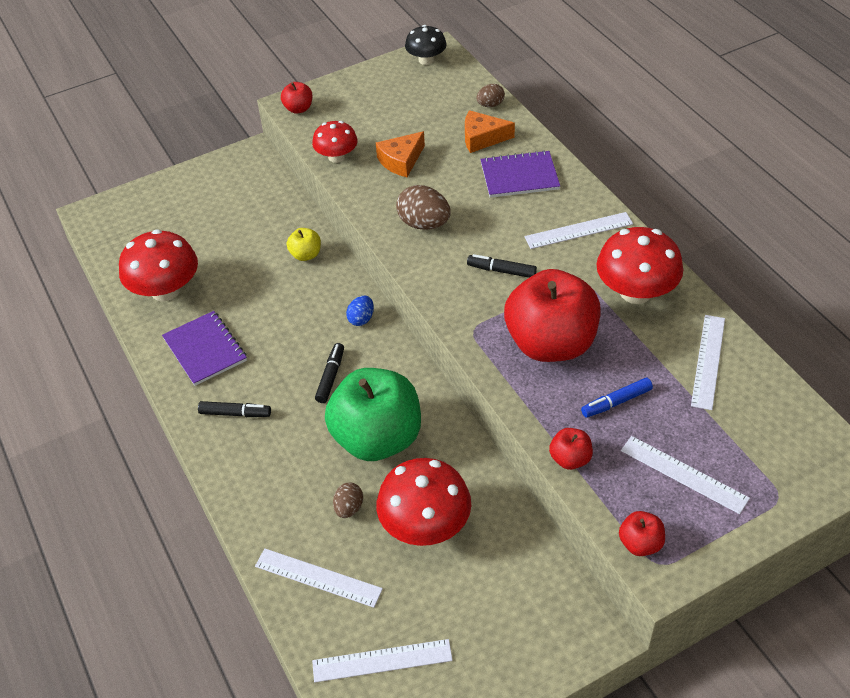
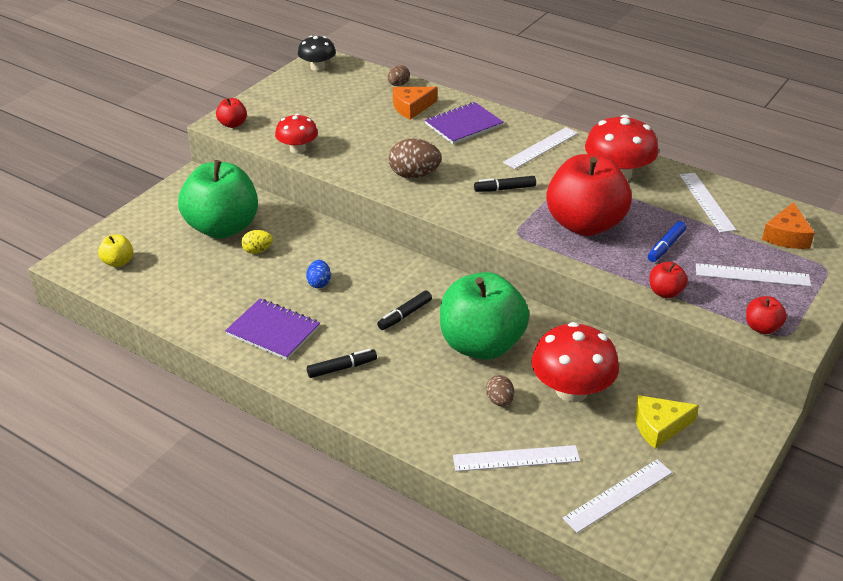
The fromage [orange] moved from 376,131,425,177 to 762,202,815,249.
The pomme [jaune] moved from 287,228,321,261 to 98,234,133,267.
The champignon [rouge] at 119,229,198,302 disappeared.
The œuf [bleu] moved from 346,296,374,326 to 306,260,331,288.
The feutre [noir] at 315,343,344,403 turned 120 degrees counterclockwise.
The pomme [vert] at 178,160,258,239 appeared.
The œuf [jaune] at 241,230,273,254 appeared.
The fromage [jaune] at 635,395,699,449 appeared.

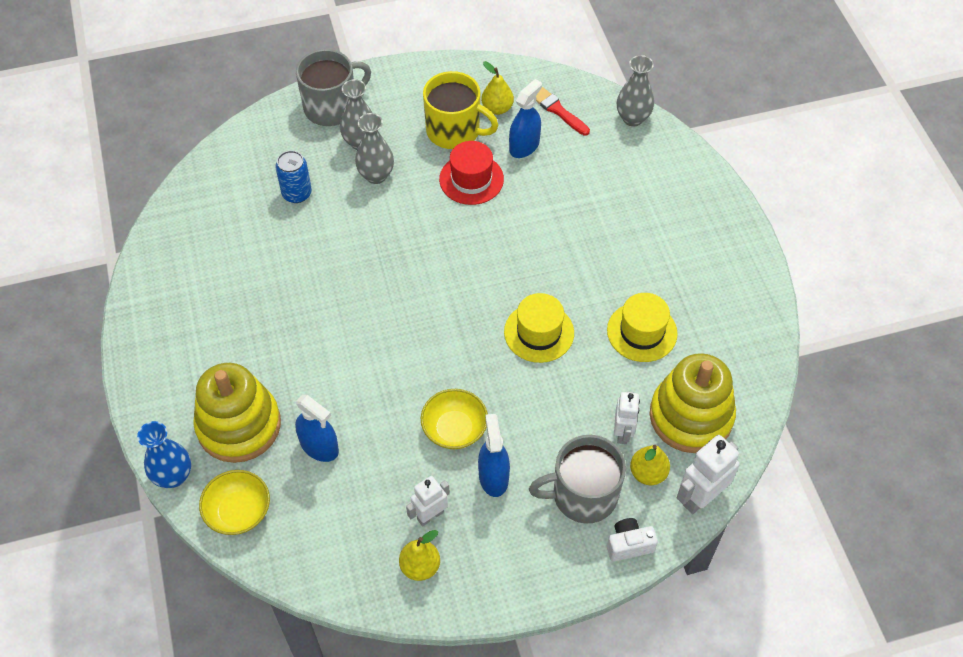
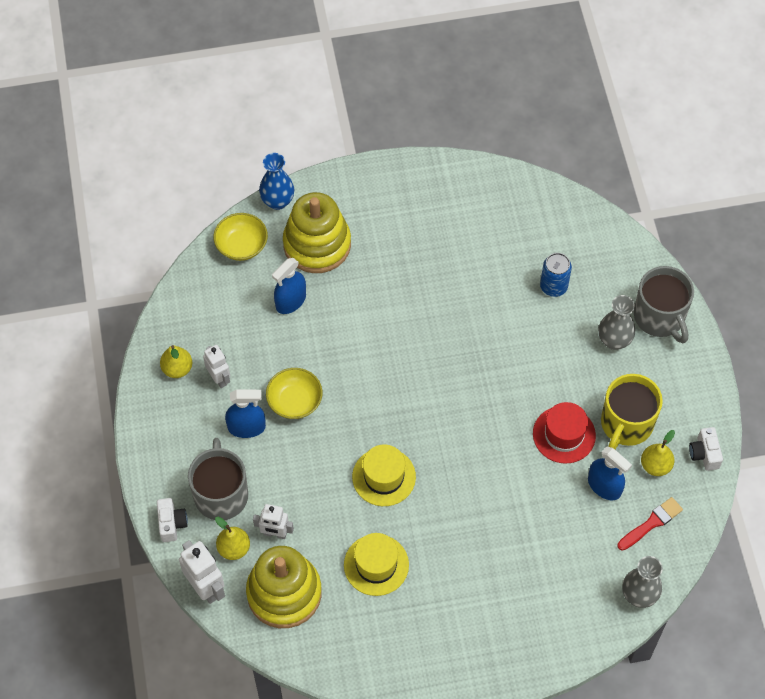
The vase [gris] at 355,113,394,184 disappeared.
The appareil photo [blanc] at 689,427,723,471 appeared.

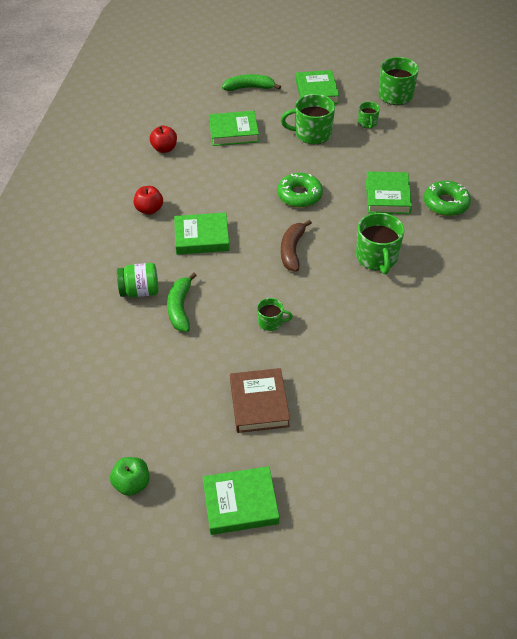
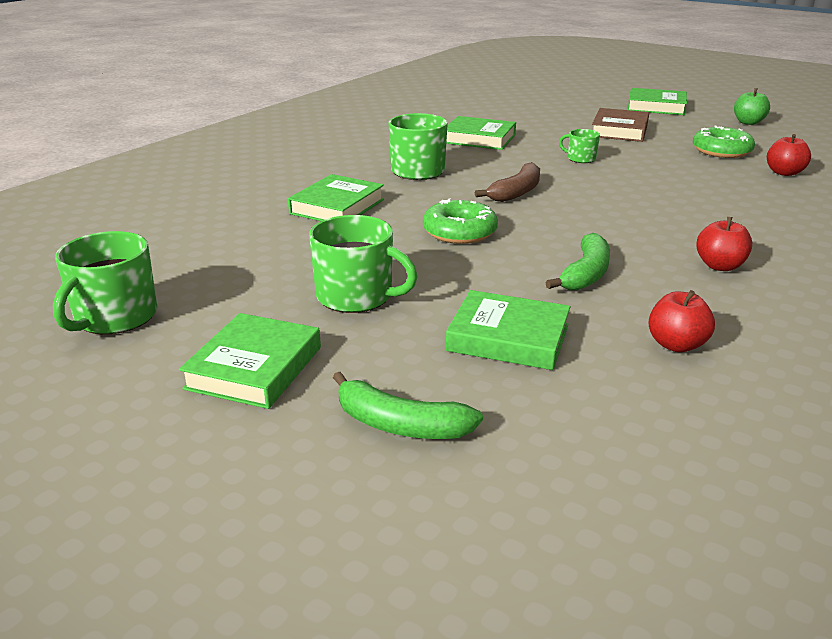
The tasse [vert] at 358,102,380,129 disappeared.
The beignet [vert] moved from 424,181,471,216 to 693,126,755,158.
The livre [vert] moved from 174,212,230,255 to 446,116,516,150.
The bocal [vert] at 117,263,159,298 disappeared.
The banane [vert] moved from 167,273,197,332 to 546,233,610,291.
The pomme [rouge] at 767,134,811,176 appeared.

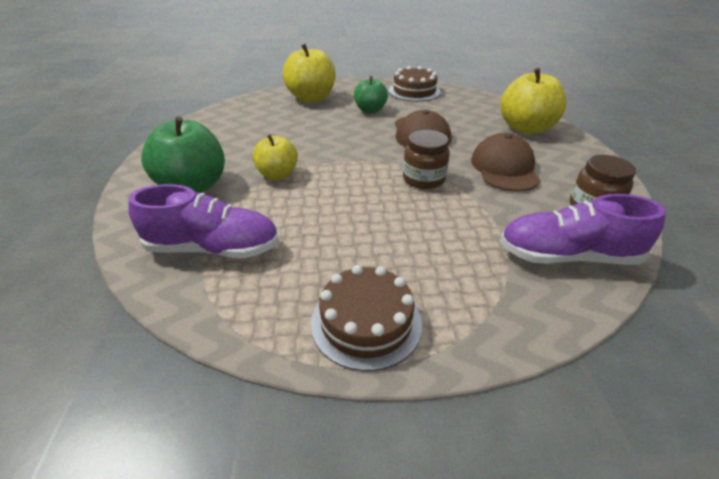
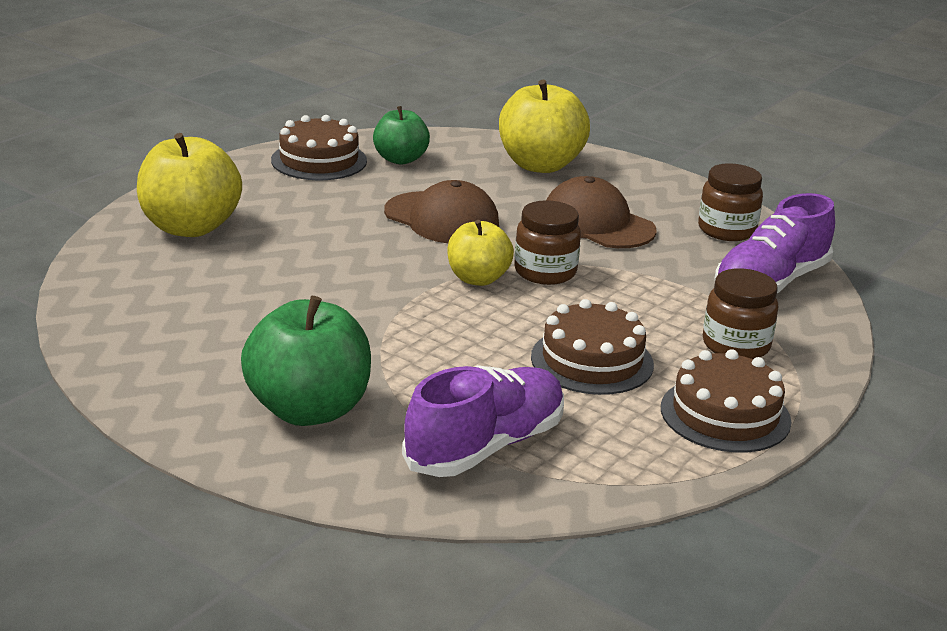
The pomme [vert] moved from 354,76,388,113 to 373,106,430,165.
The pomme [jaune] moved from 252,134,298,180 to 447,220,514,286.
The bocal [marron] at 703,268,778,359 appeared.
The gâteau [marron] at 531,299,654,395 appeared.

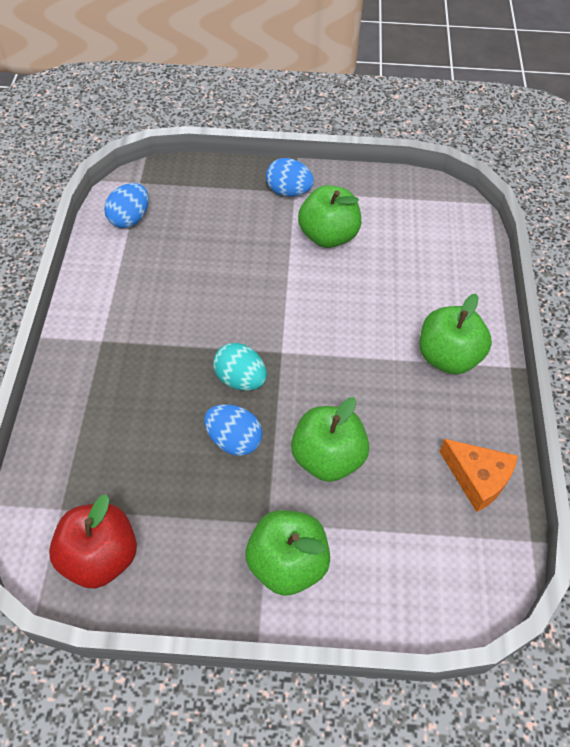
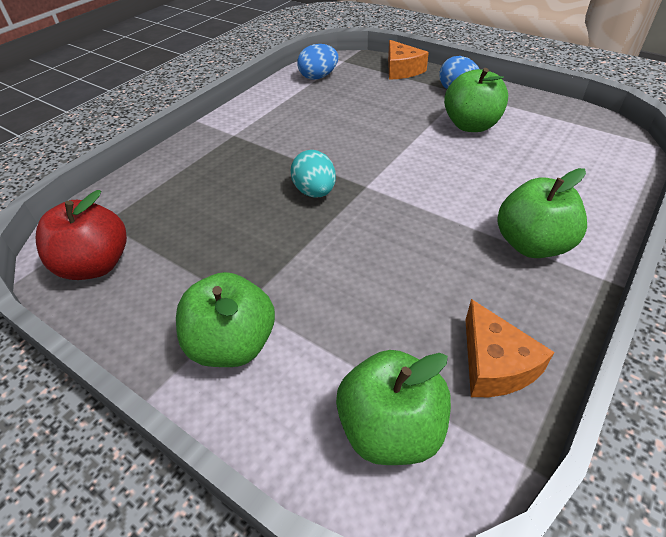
The pomme [vert] moved from 291,397,369,482 to 336,350,451,465.
The œuf [bleu] at 204,404,263,456 disappeared.
The fromage [orange] at 388,40,429,80 appeared.

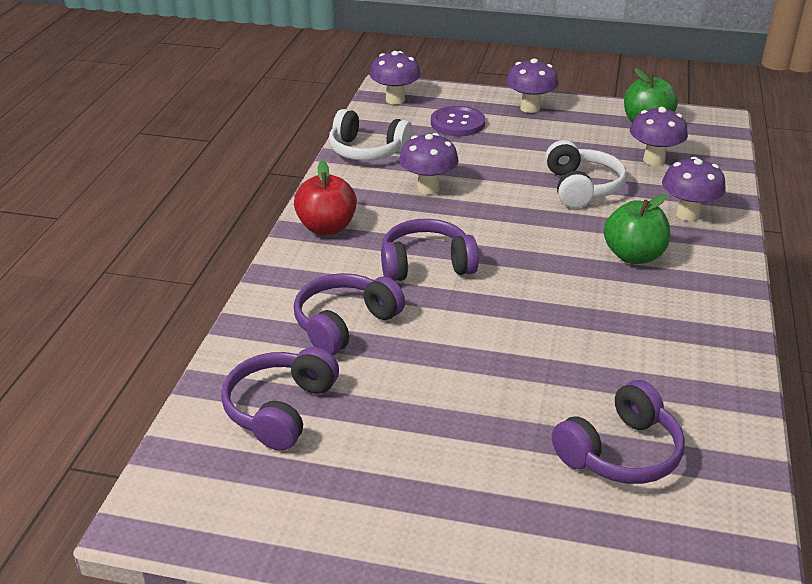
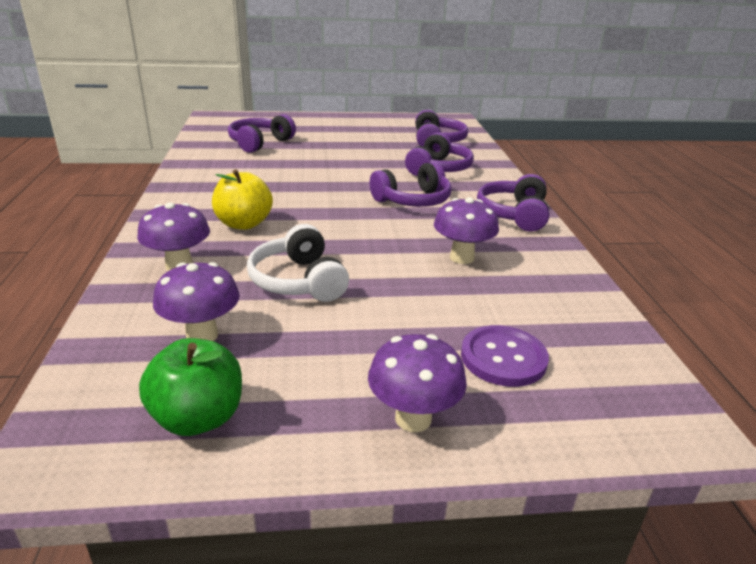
The champignon [violet] at 370,51,421,105 disappeared.
The casque audio [blanc] at 329,109,413,161 disappeared.
The pomme [rouge] at 294,160,357,235 was replaced by the casque audio [violet] at 477,174,549,232.
The pomme [vert] at 604,194,670,264 became the pomme [jaune] at 212,169,273,230.

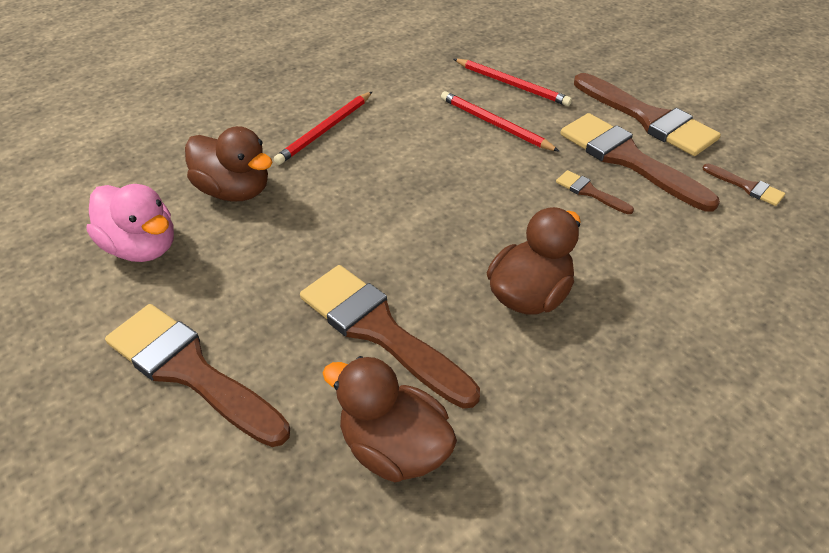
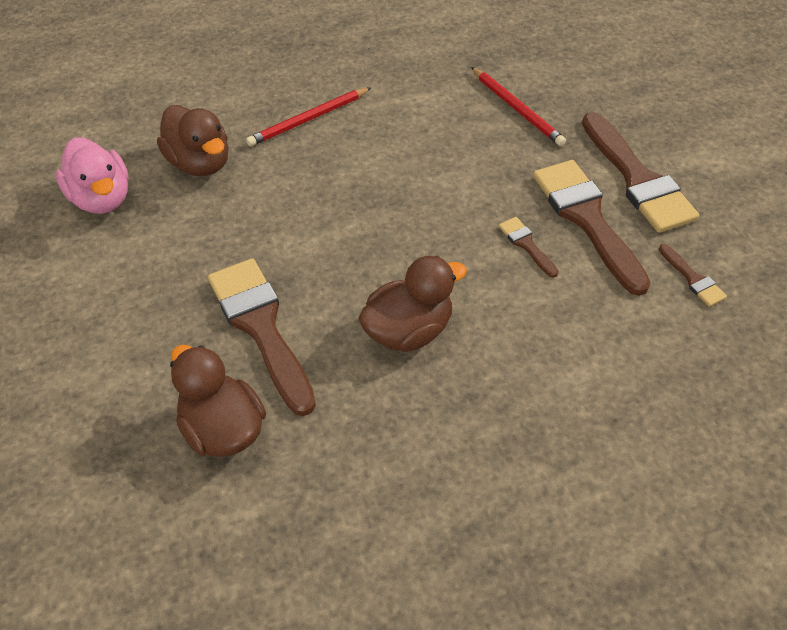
The crayon [rouge] at 441,91,560,152 disappeared.
The pinceau [marron] at 105,304,290,447 disappeared.

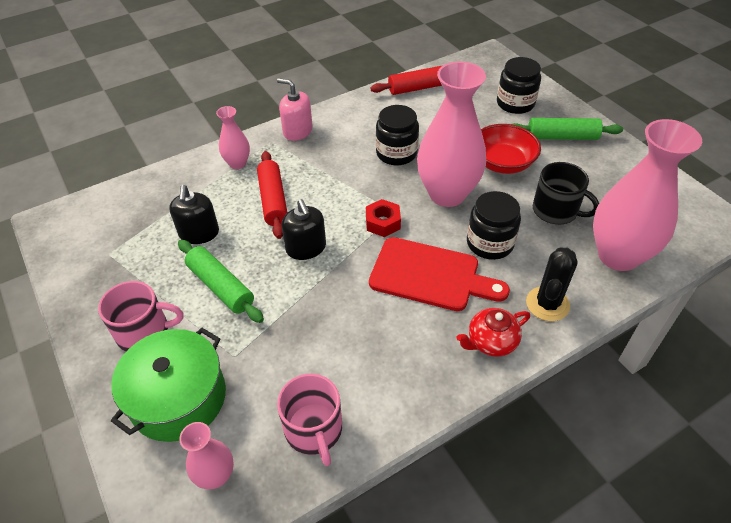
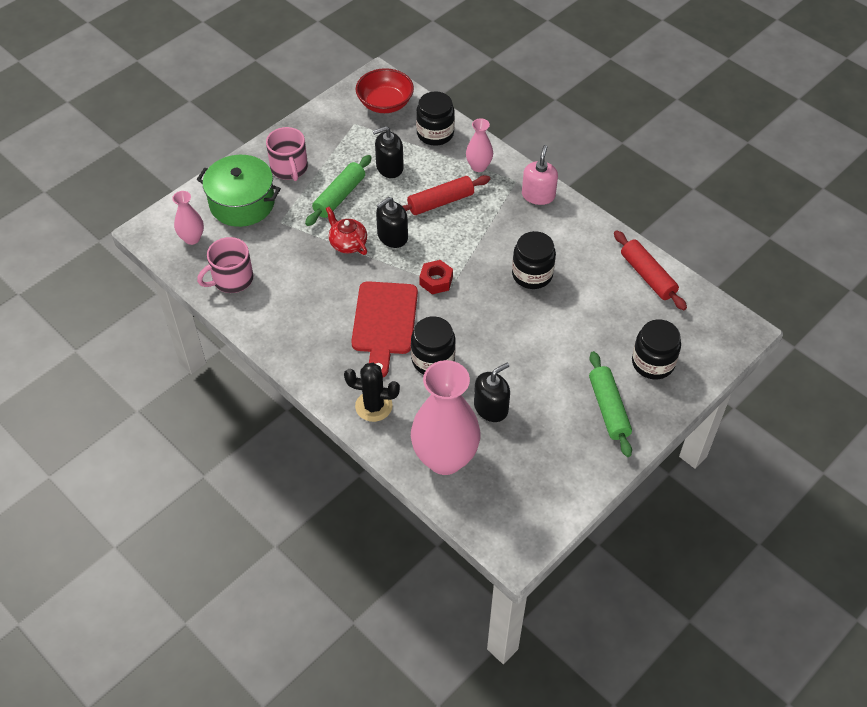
The vase [rose] at 417,61,486,207 disappeared.
The bol [rouge] moved from 481,124,541,174 to 356,68,414,113.
The tasse [noir] at 533,162,599,224 was replaced by the distributeur de savon [noir] at 474,363,510,422.
The théière [rouge] moved from 457,308,530,357 to 326,207,367,255.
The bocal [noir] at 416,91,455,146 appeared.

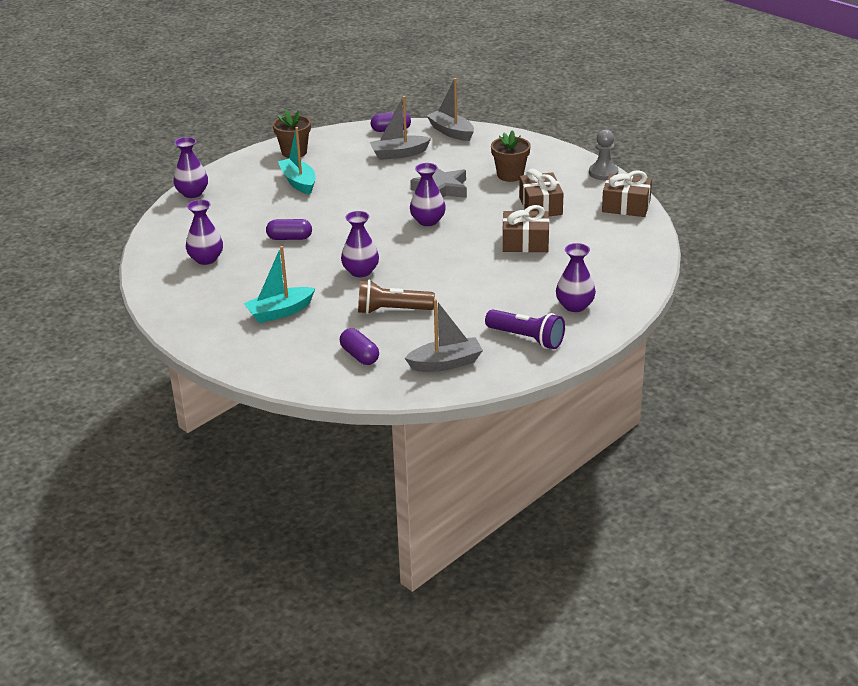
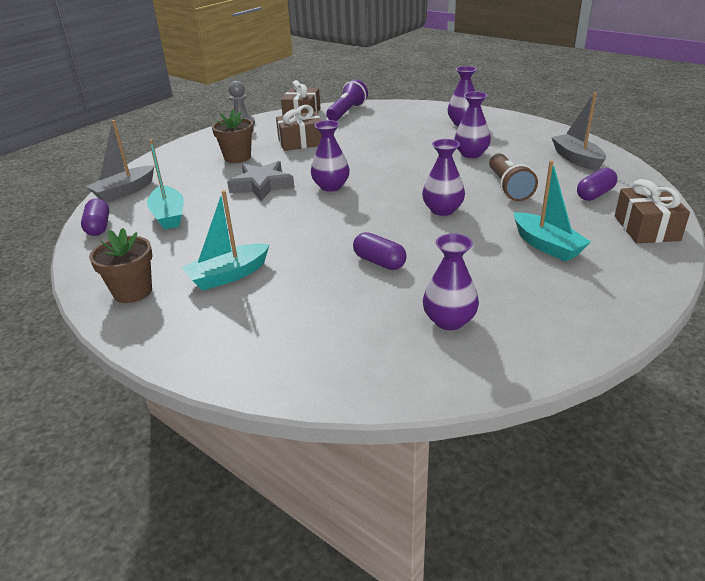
The bateau [gris] at 370,96,431,160 became the bateau [turquoise] at 147,139,184,230.
The vase [violet] moved from 173,137,208,198 to 454,92,491,158.
The cadeau [marron] moved from 502,205,549,252 to 615,179,690,243.
The gélule [violet] at 266,219,312,240 turned 45 degrees counterclockwise.
The lampe de poche [violet] moved from 485,309,565,349 to 326,80,368,121.

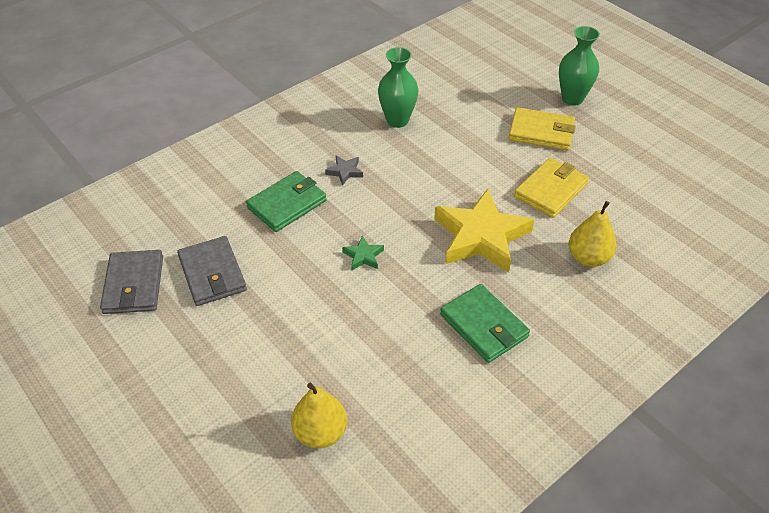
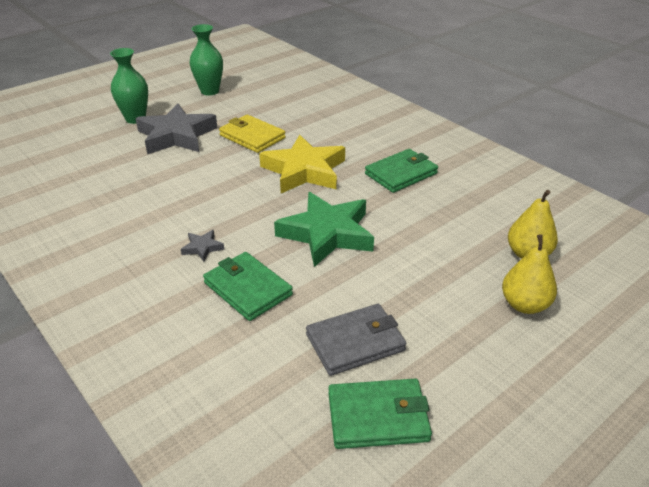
The vase [vert] moved from 378,47,419,128 to 190,24,223,95.
The portefeuille [jaune] at 509,107,576,150 was replaced by the étoile [gris] at 136,104,217,154.
The poire [jaune] moved from 569,201,617,267 to 502,234,557,314.
The étoile [vert] at 342,235,384,270 changed to 2.43 times the size.
The portefeuille [gris] at 100,250,163,314 became the portefeuille [vert] at 328,379,432,449.

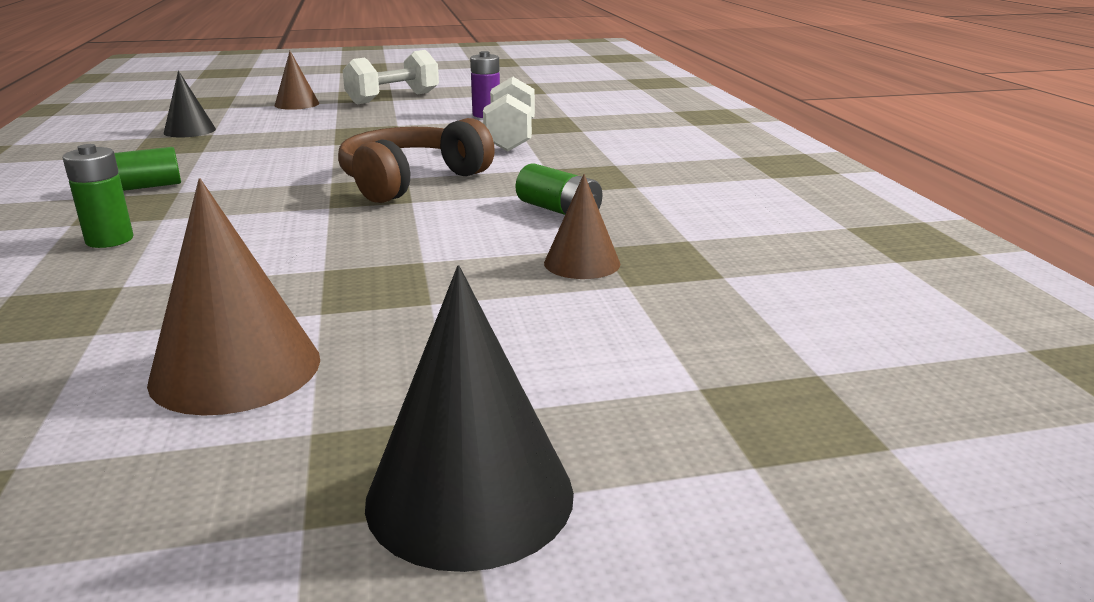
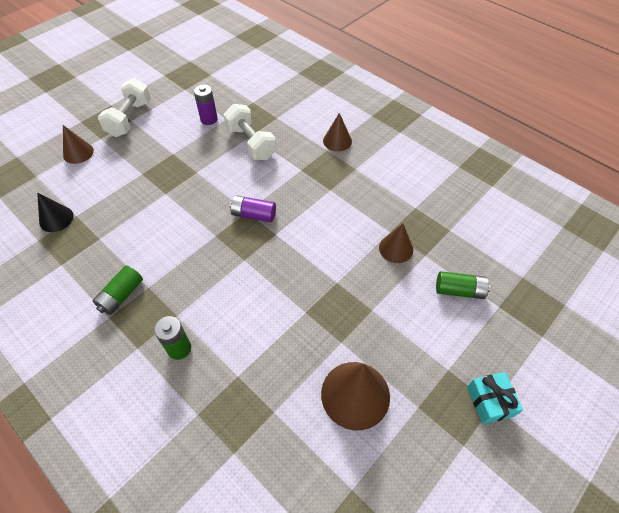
The casque audio [marron] at 338,118,495,203 was replaced by the pile [violet] at 230,195,276,222.
The pile [vert] moved from 516,163,602,215 to 436,271,490,299.
The cône [noir] at 365,265,574,572 was replaced by the cadeau [turquoise] at 467,372,523,424.
The cône [marron] at 323,113,352,151 appeared.

